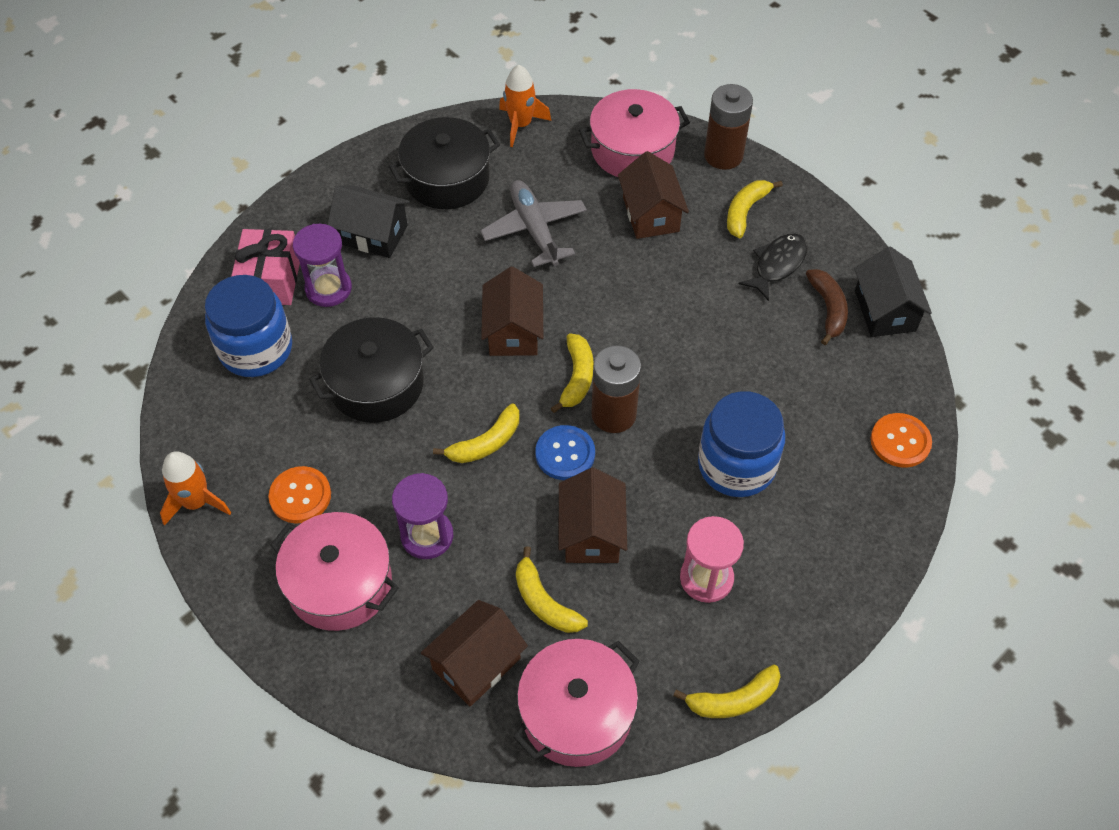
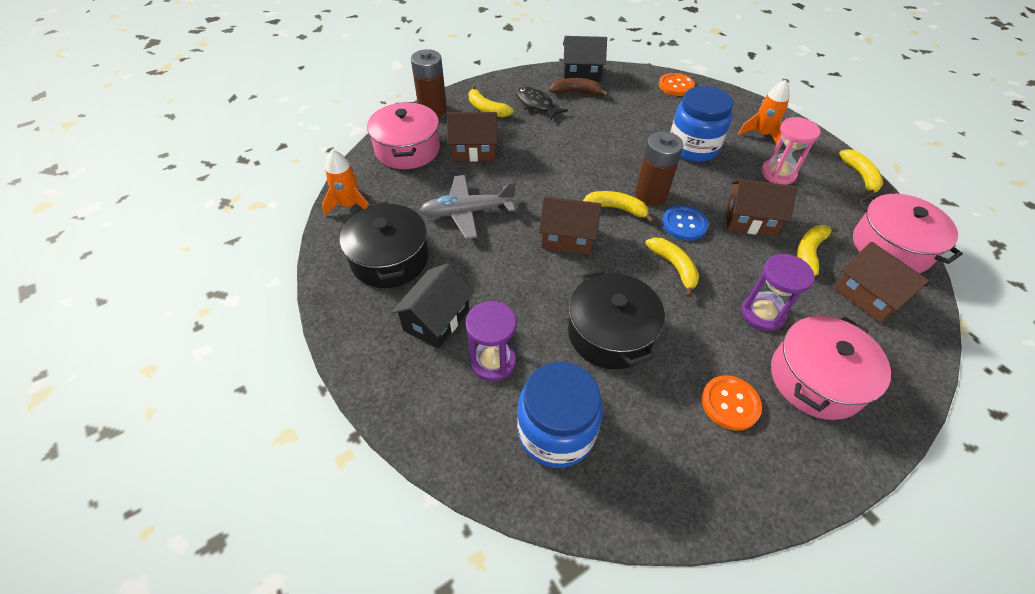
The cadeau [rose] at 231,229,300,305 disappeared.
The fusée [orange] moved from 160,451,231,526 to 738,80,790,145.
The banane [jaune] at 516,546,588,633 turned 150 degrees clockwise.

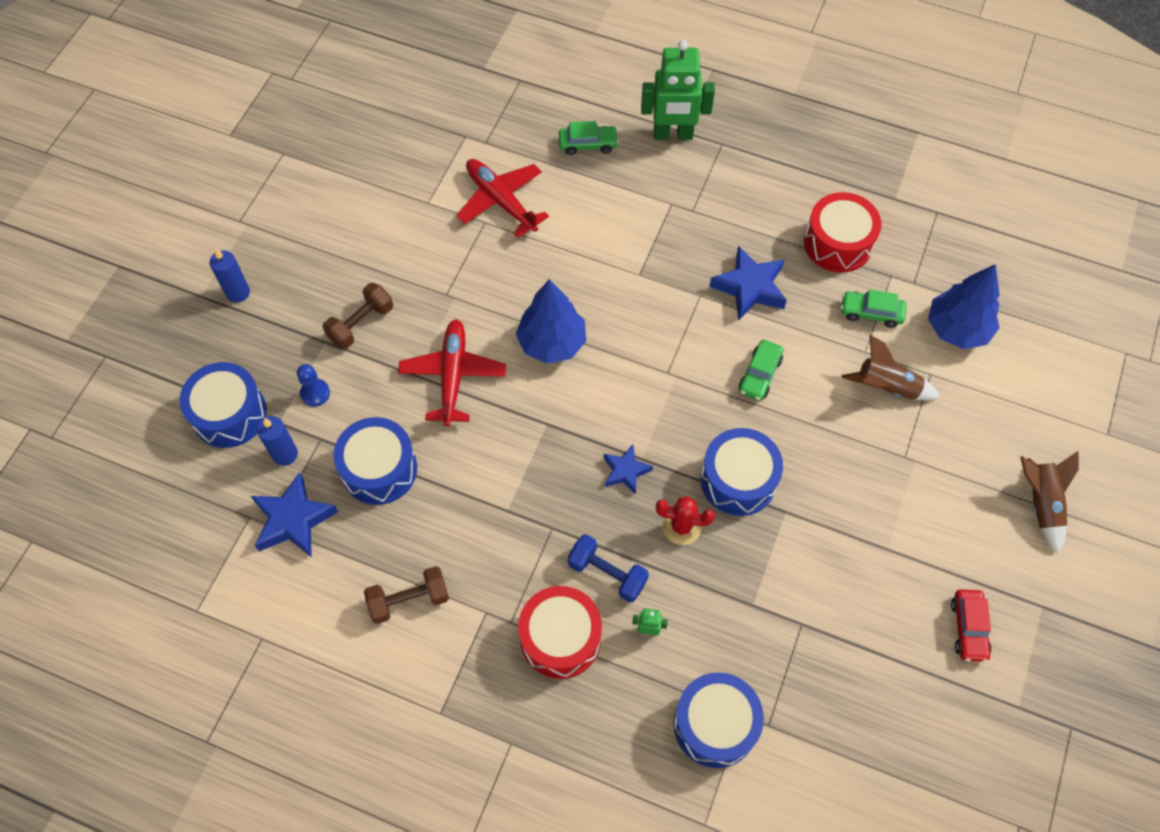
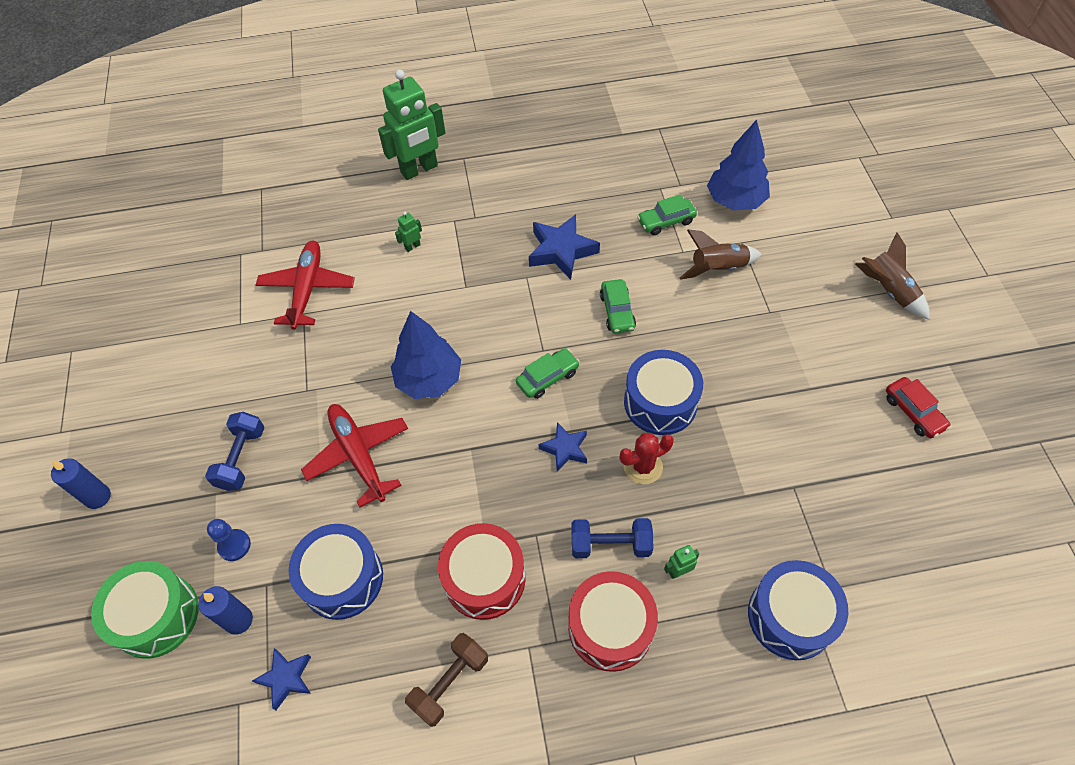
The voiture [vert] moved from 559,121,619,155 to 516,348,580,399.
The avion [rouge] at 456,159,549,238 turned 75 degrees clockwise.
The tambour [rouge] moved from 804,192,882,273 to 438,523,526,620.
The haltère [marron] at 323,283,393,349 became the haltère [bleu] at 205,412,265,491.
The tambour [bleu] at 179,362,267,448 became the tambour [vert] at 91,561,199,659.
The étoile [bleu] at 251,472,338,558 changed to 0.61 times the size.
The robot [vert] at 395,212,422,252 appeared.

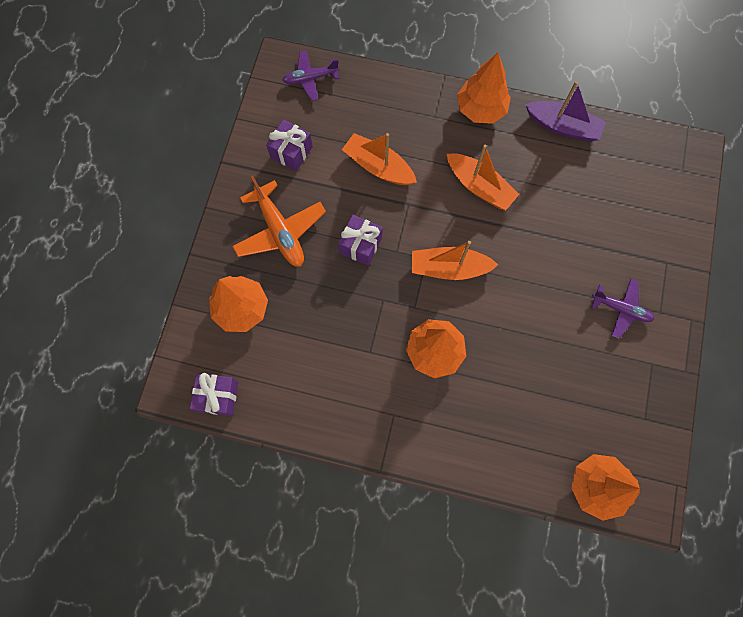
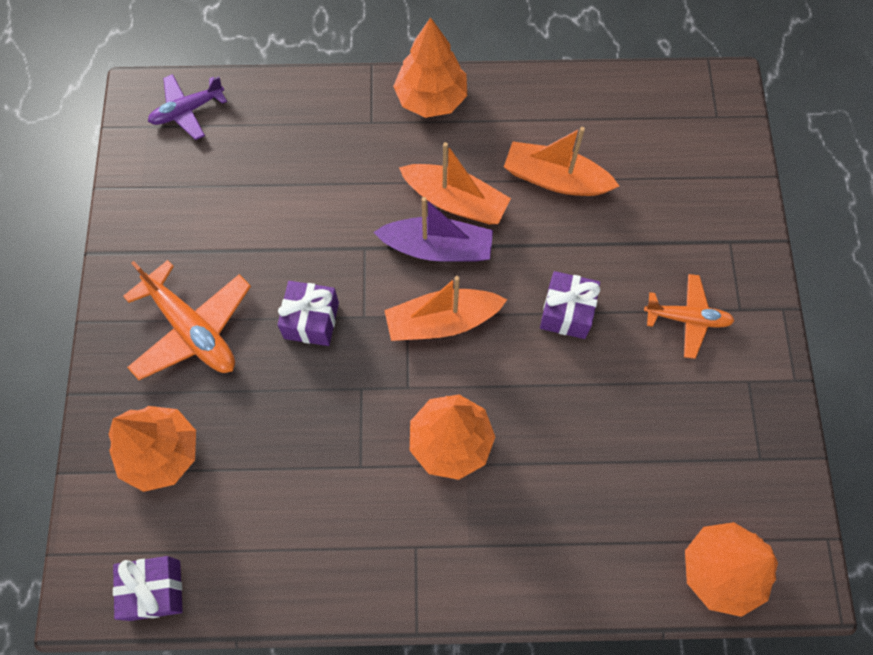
The bateau [violet] moved from 525,81,606,142 to 374,197,493,262.
The cadeau [violet] moved from 266,119,313,171 to 540,271,600,339.
The bateau [orange] moved from 342,133,417,185 to 504,127,619,196.
The avion [violet] at 592,279,655,339 became the avion [orange] at 644,274,735,359.

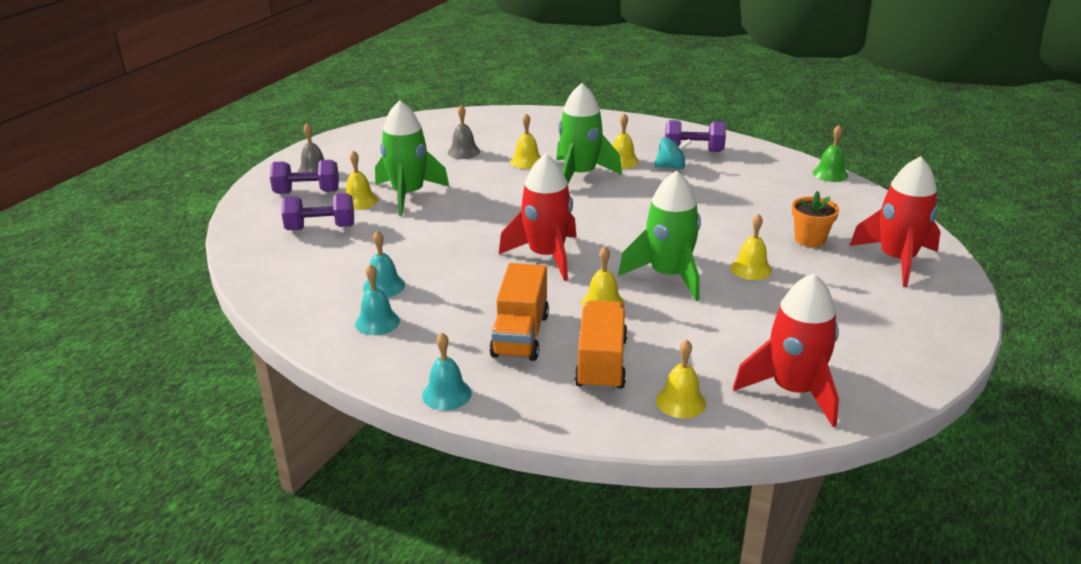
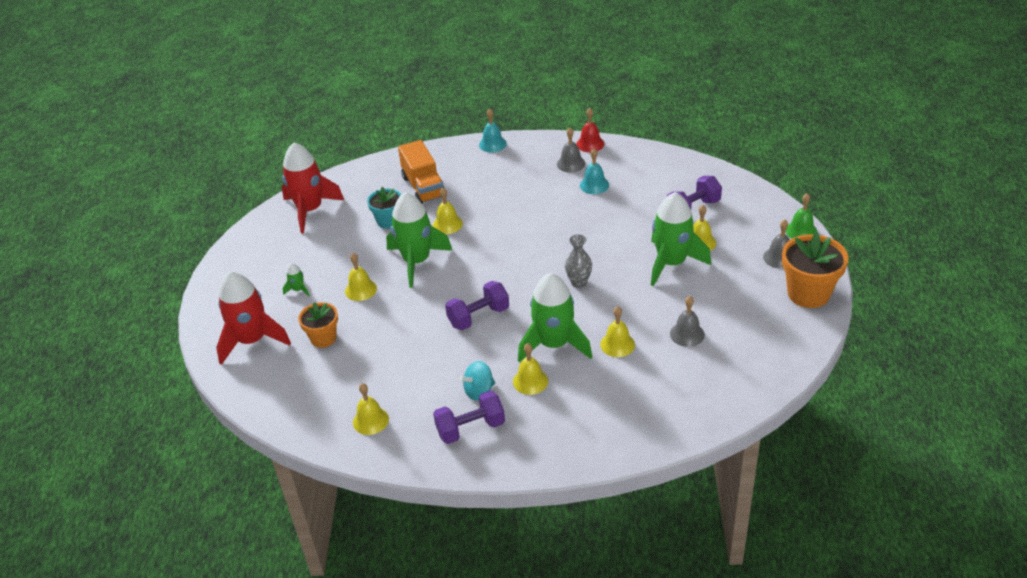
The cloche [vert] moved from 813,125,848,182 to 785,193,817,239.
The fusée [rouge] at 499,154,577,281 disappeared.
The haltère [violet] moved from 270,160,339,194 to 445,281,509,330.
The camion [orange] at 489,263,549,361 disappeared.
The cloche [turquoise] at 355,264,400,335 became the cloche [gris] at 557,128,585,173.
The cloche [jaune] moved from 656,340,706,418 to 353,383,389,435.
The cloche [rouge] at 576,108,604,152 appeared.
The pot de fleurs [turquoise] at 367,187,401,229 appeared.
The pot de fleurs [orange] at 782,232,849,308 appeared.
The vase [gris] at 565,234,592,288 appeared.
The fusée [vert] at 283,263,310,297 appeared.

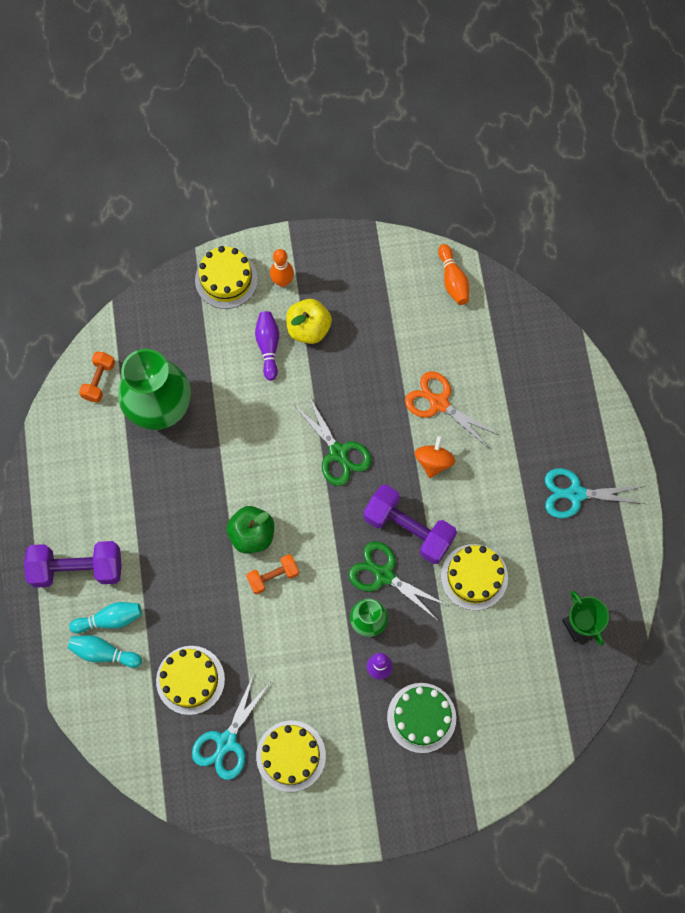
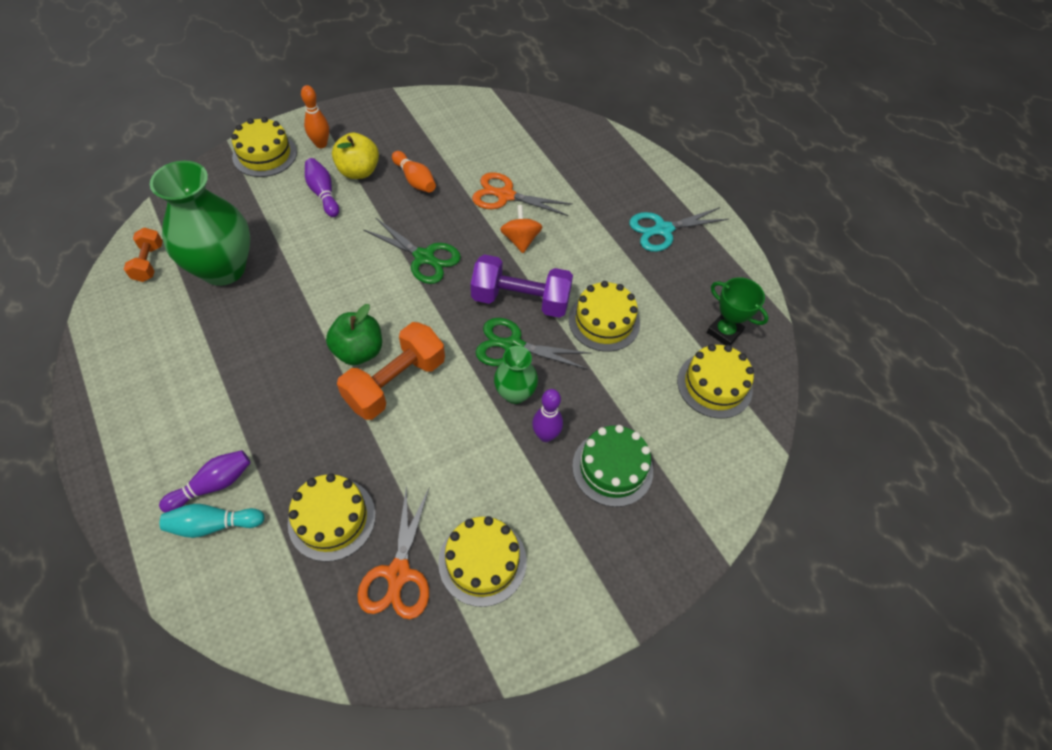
The quille [orange] moved from 438,244,469,305 to 392,151,436,193.
The haltère [violet] at 24,541,122,588 disappeared.
The haltère [orange] at 246,554,299,594 changed to 1.80 times the size.
The quille [turquoise] at 69,602,142,633 became the quille [violet] at 159,450,251,513.
The ciseaux [turquoise] at 192,674,270,780 became the ciseaux [orange] at 357,485,429,619.
The gâteau [jaune] at 677,344,754,419 appeared.

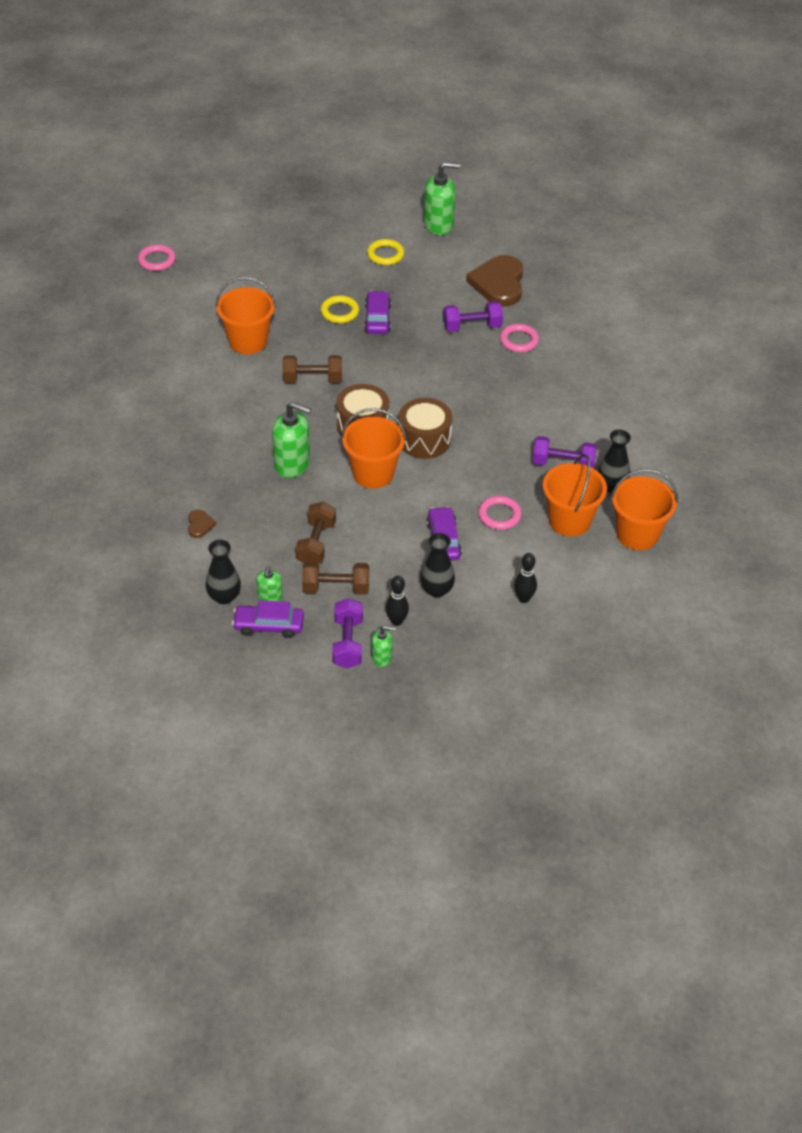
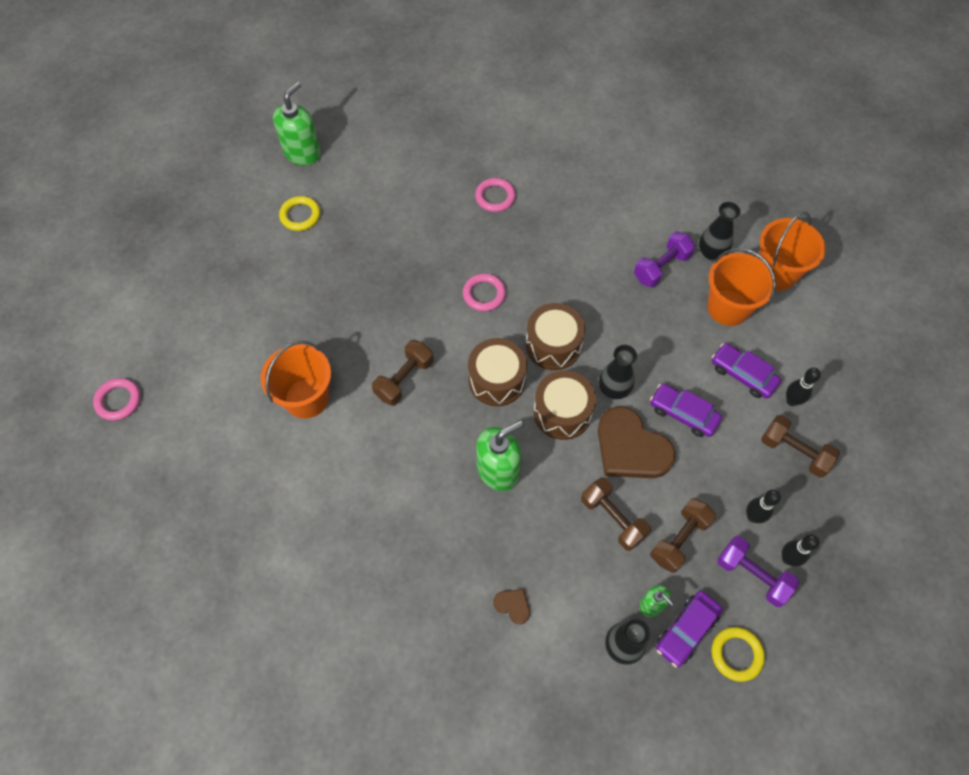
The cœur [marron] moved from 466,255,523,307 to 598,406,676,478.
The voiture [violet] moved from 364,291,391,334 to 712,343,781,398.
The anneau [jaune] moved from 320,295,359,323 to 711,627,765,682.
The haltère [violet] at 443,301,503,332 disappeared.
The seau [orange] at 341,408,406,489 was replaced by the tambour [marron] at 533,371,596,440.
The anneau [rose] moved from 478,496,522,530 to 463,273,506,312.
The vase [noir] moved from 420,533,455,598 to 599,345,637,399.
The distributeur de savon [vert] at 371,626,396,667 was replaced by the quille [noir] at 782,534,819,567.
The haltère [marron] at 761,415,840,478 appeared.

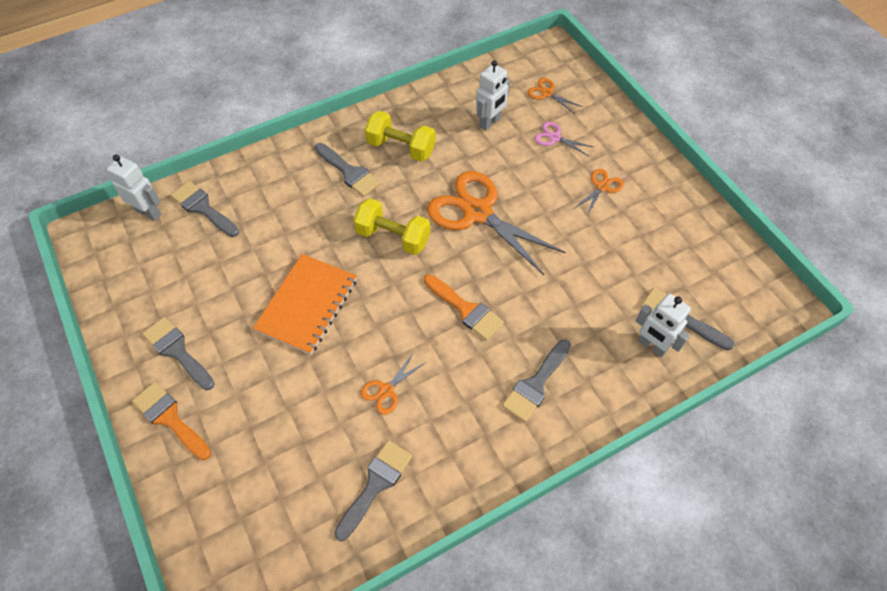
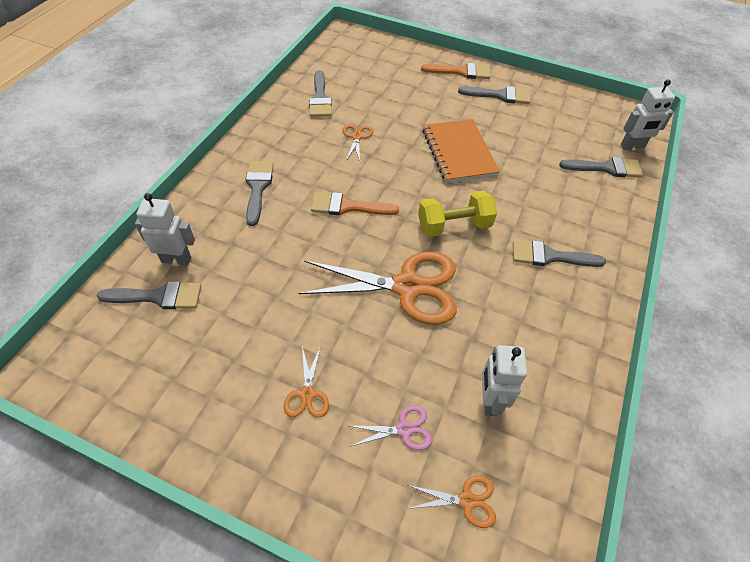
The haltère [jaune] at 365,111,436,162 disappeared.

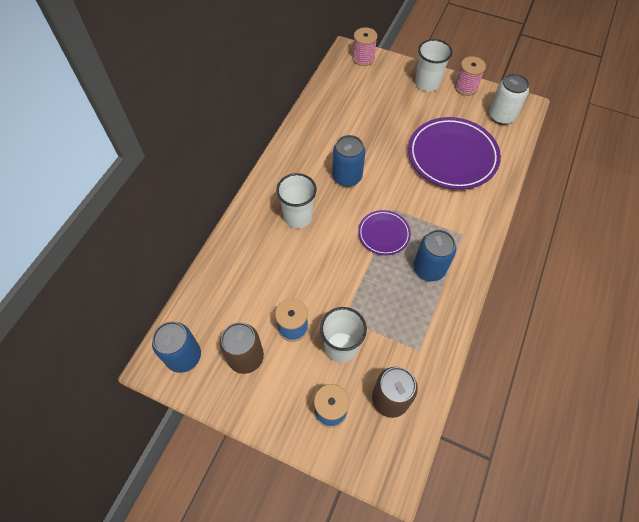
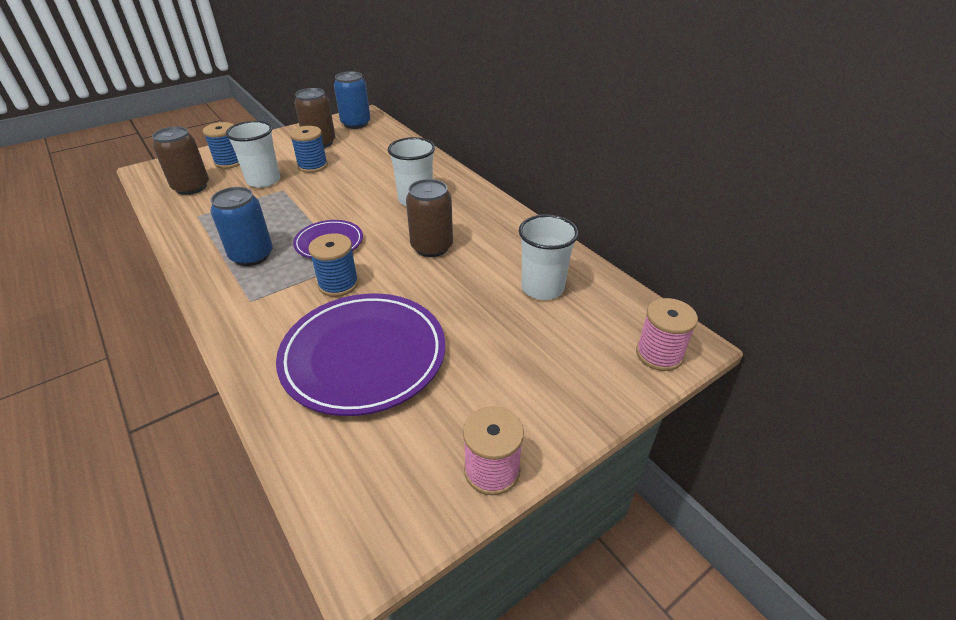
The gobelet [blanc] moved from 415,39,452,91 to 519,214,579,300.
The canette [blanc] at 489,73,529,125 disappeared.
The canette [bleu] at 332,135,366,187 became the canette [marron] at 406,179,453,257.
The bobine [bleu] at 309,233,359,297 appeared.

